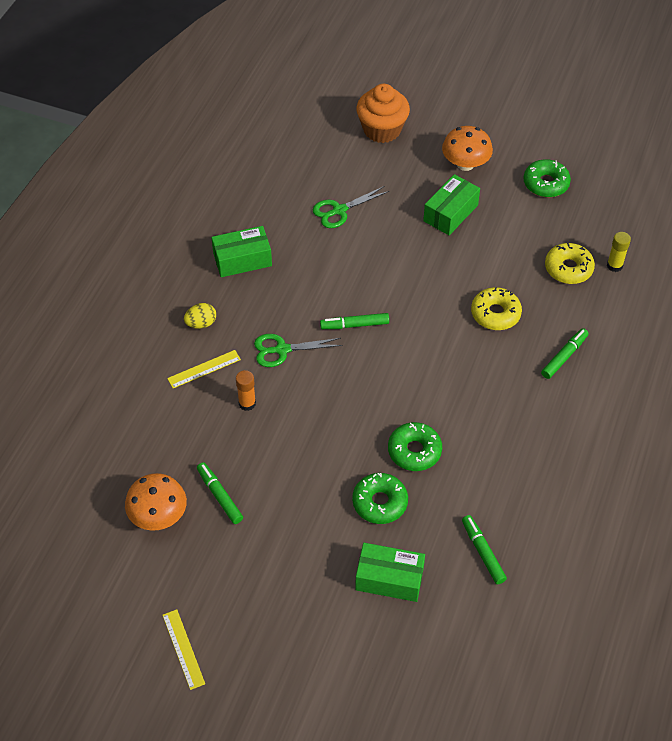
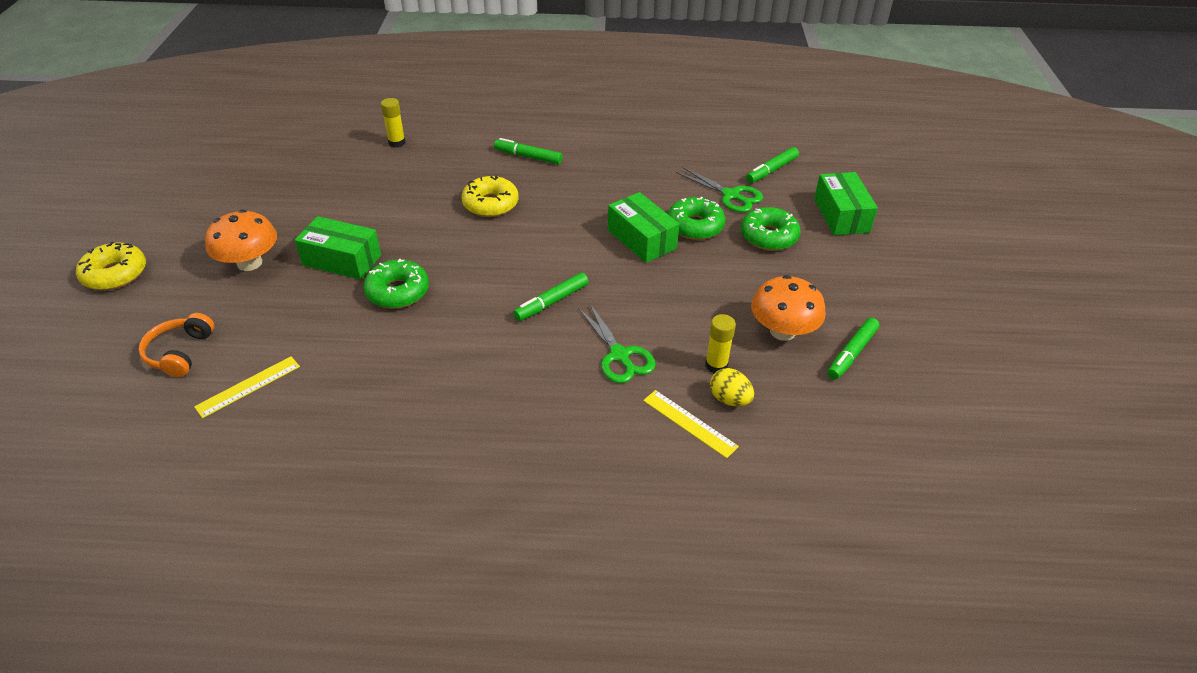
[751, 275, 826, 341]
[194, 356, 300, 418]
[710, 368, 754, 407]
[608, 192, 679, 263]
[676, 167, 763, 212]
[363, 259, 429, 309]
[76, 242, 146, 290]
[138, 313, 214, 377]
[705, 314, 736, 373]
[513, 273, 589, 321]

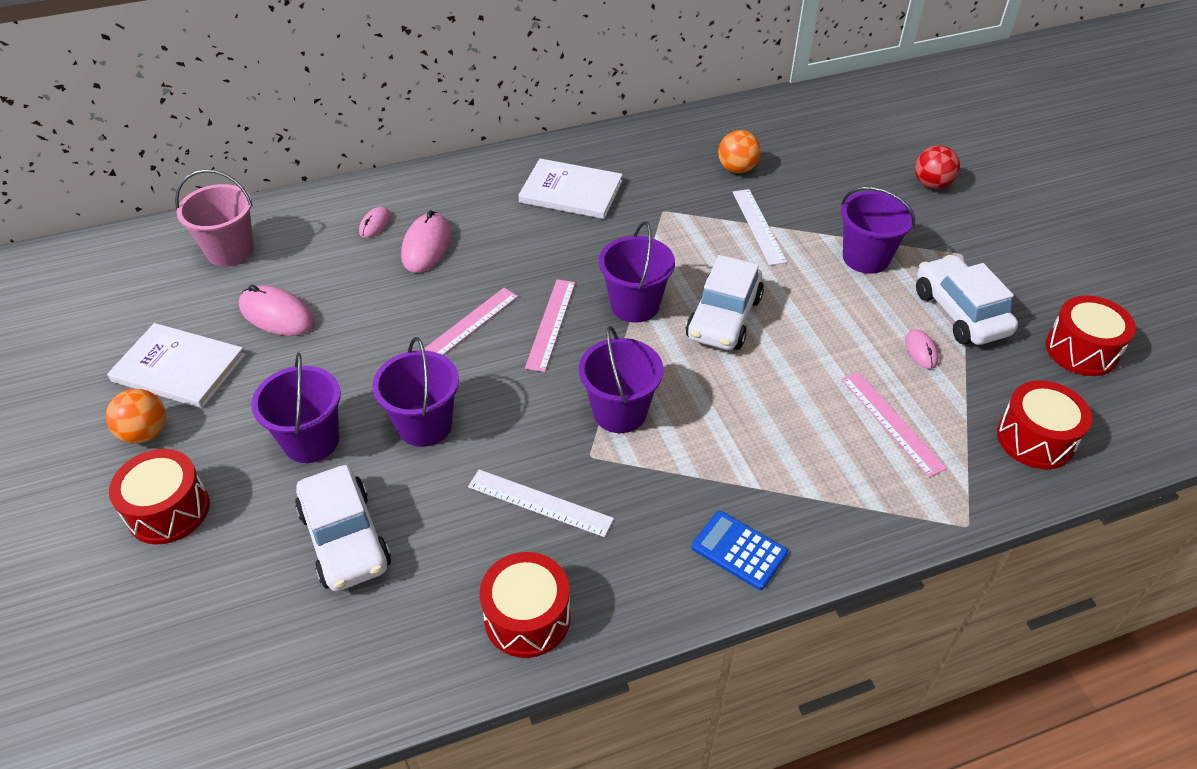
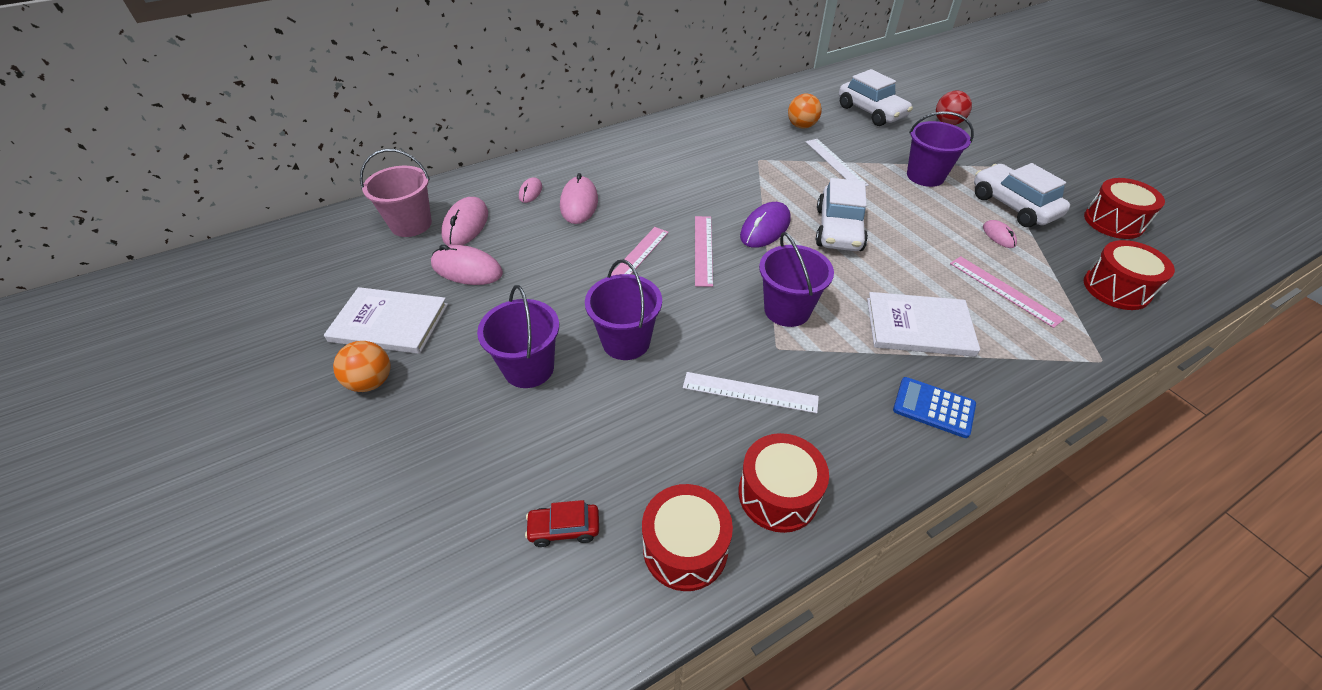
[441, 197, 488, 246]
[525, 500, 599, 547]
[642, 484, 733, 591]
[839, 69, 913, 126]
[867, 292, 980, 357]
[740, 202, 791, 248]

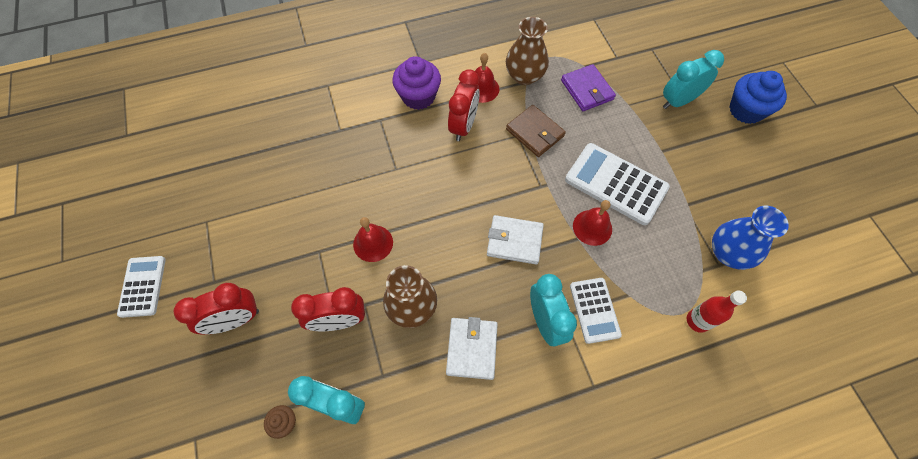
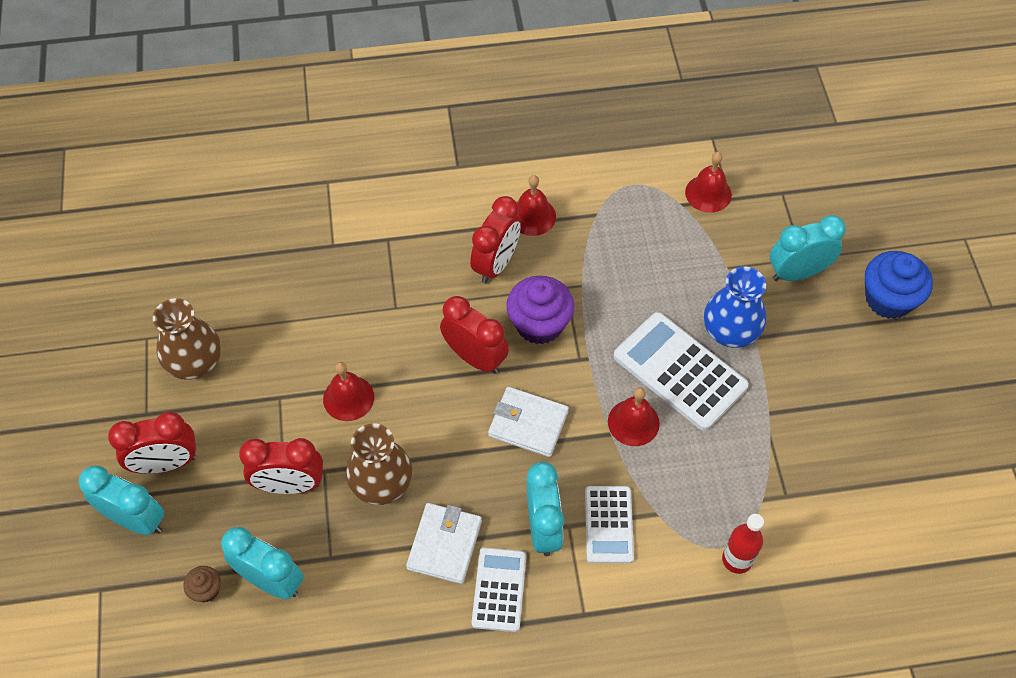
[506, 105, 566, 157] (first image)
[561, 64, 616, 111] (first image)
[79, 466, 164, 535]
[440, 296, 509, 374]
[685, 152, 732, 213]
[472, 547, 526, 632]
[506, 276, 574, 344]
[153, 298, 221, 380]
[704, 266, 766, 348]

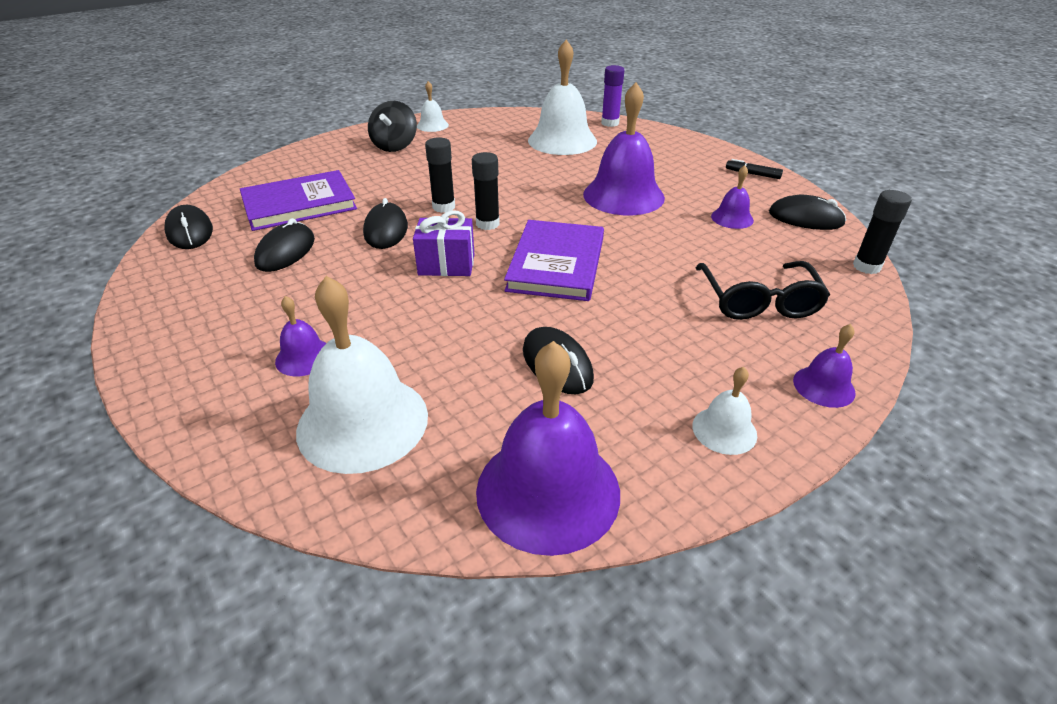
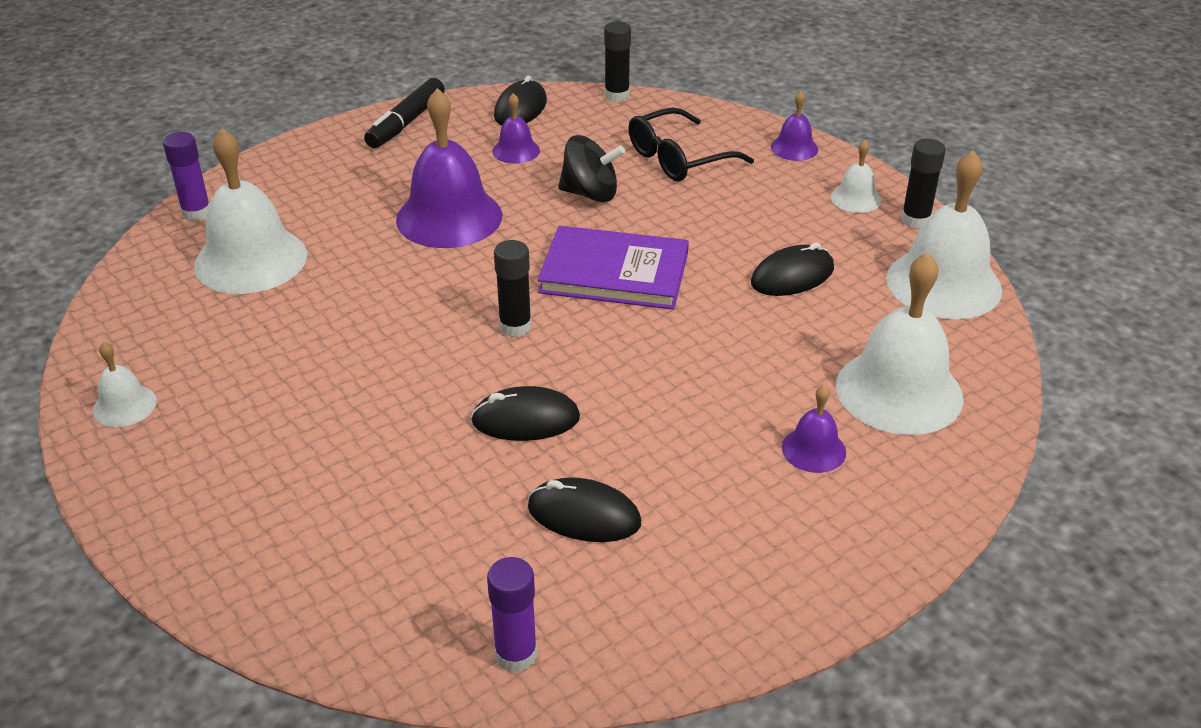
[240, 170, 357, 231] (first image)
[413, 210, 474, 276] (first image)
[558, 135, 625, 202]
[901, 138, 946, 228]
[487, 557, 537, 673]
[886, 150, 1002, 319]
[628, 107, 754, 181]
[364, 78, 445, 148]

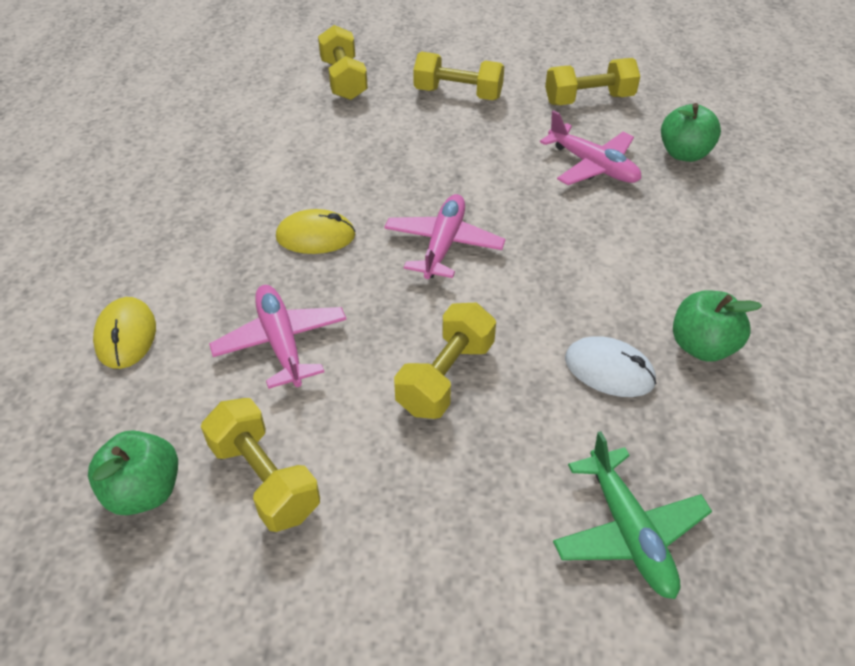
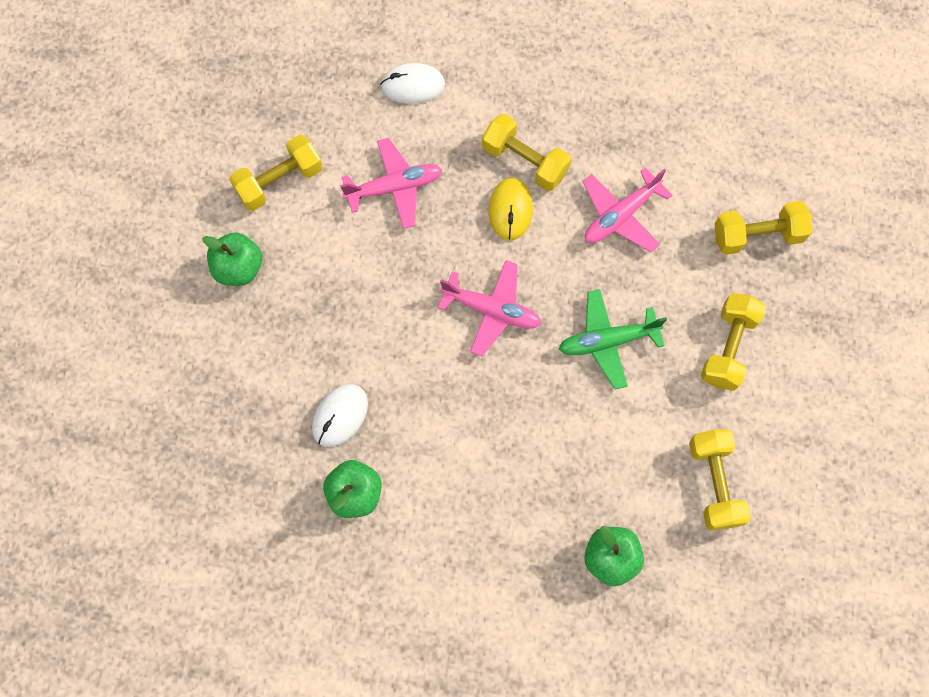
[202, 232, 262, 286]
[482, 114, 571, 191]
[583, 168, 672, 252]
[559, 289, 667, 389]
[380, 63, 445, 104]

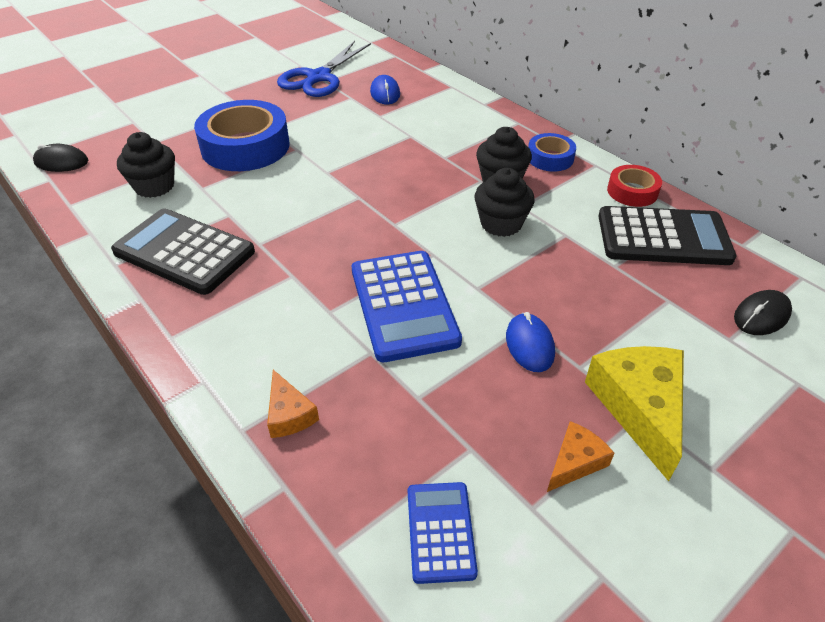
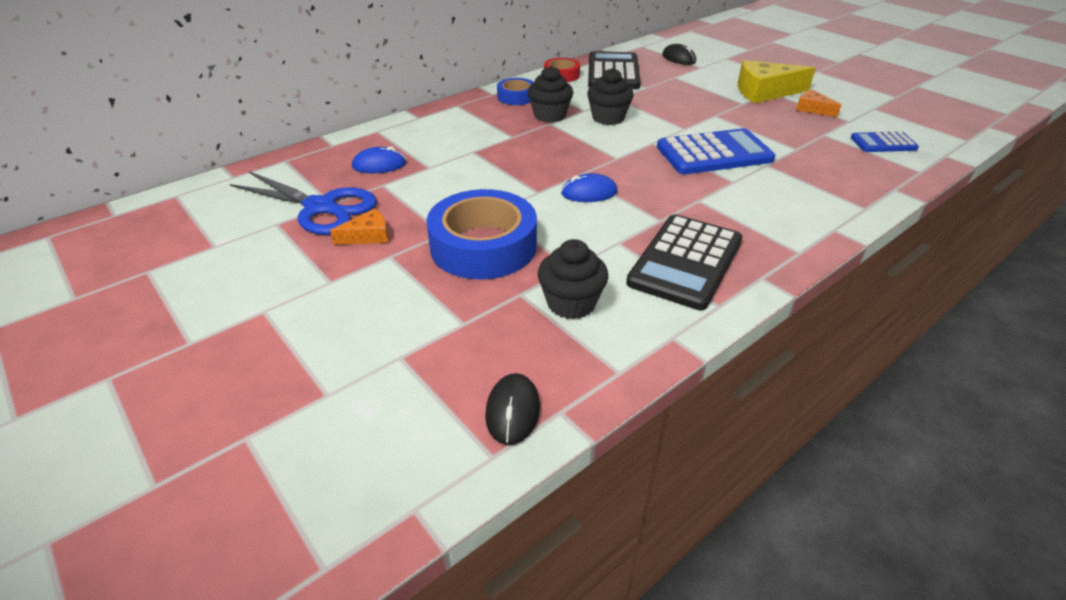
[330, 209, 388, 245]
[561, 173, 618, 202]

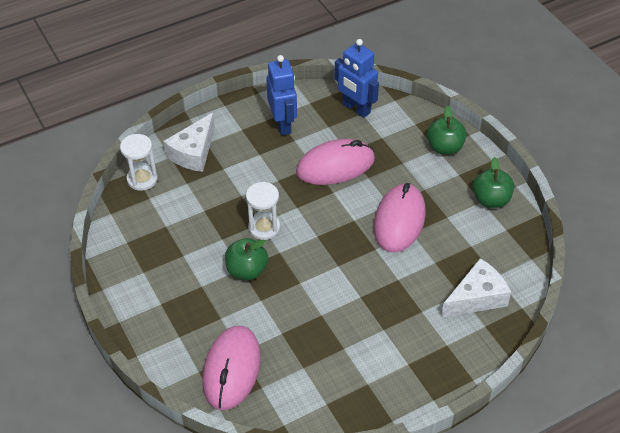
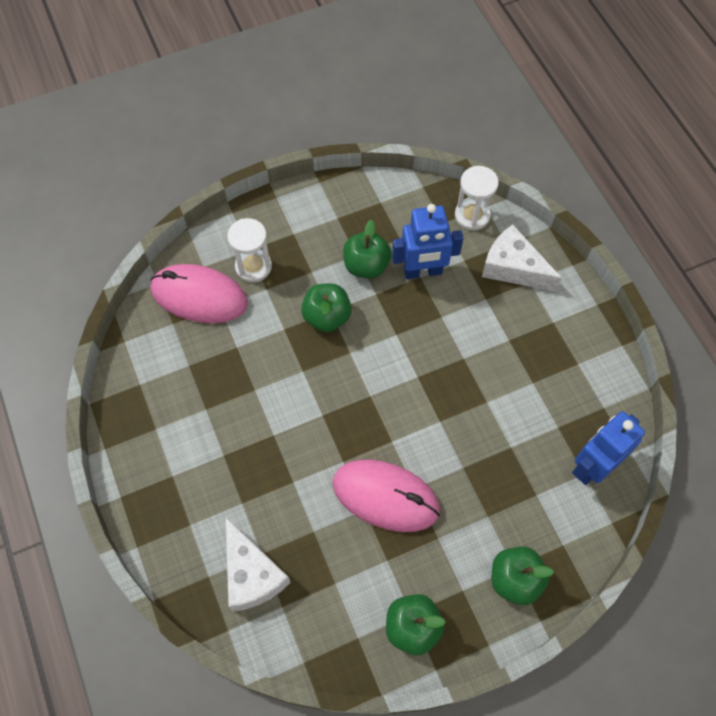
[296, 139, 375, 185] (first image)
[343, 220, 392, 279]
[227, 218, 272, 282]
[392, 204, 463, 279]

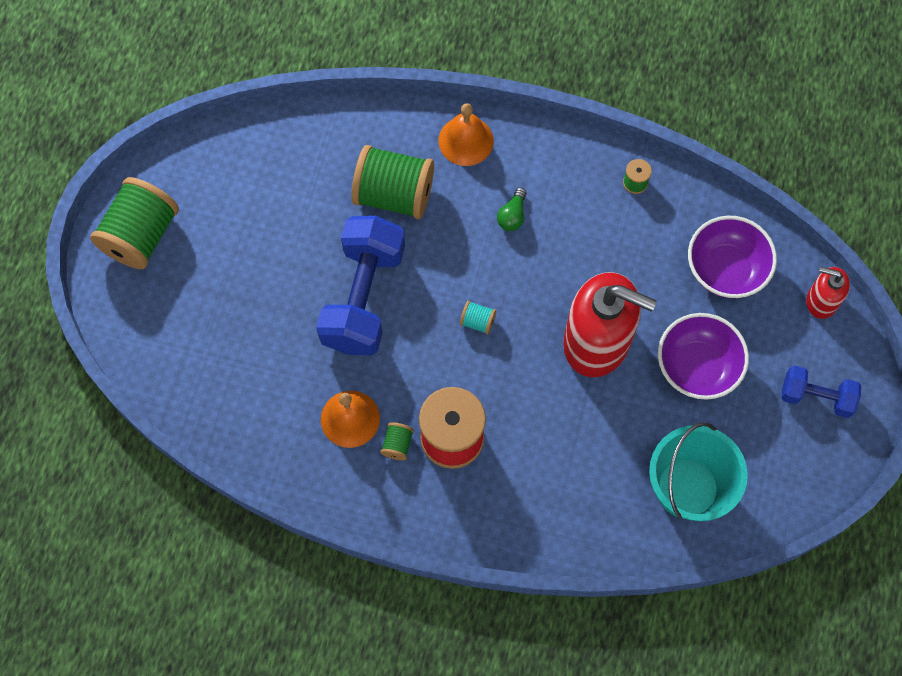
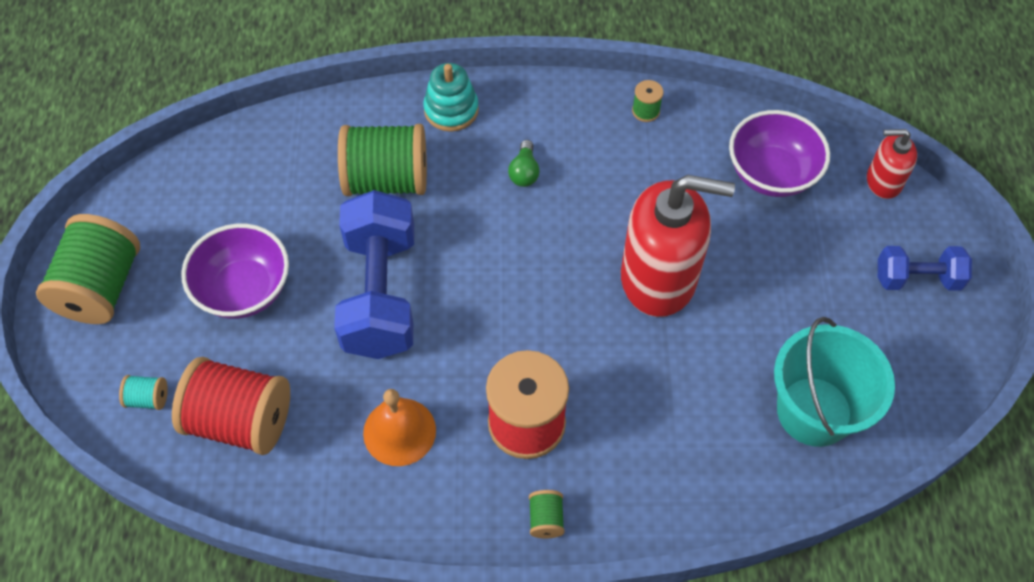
[172, 357, 290, 455]
[529, 490, 565, 538]
[119, 375, 168, 410]
[181, 224, 289, 319]
[423, 63, 479, 132]

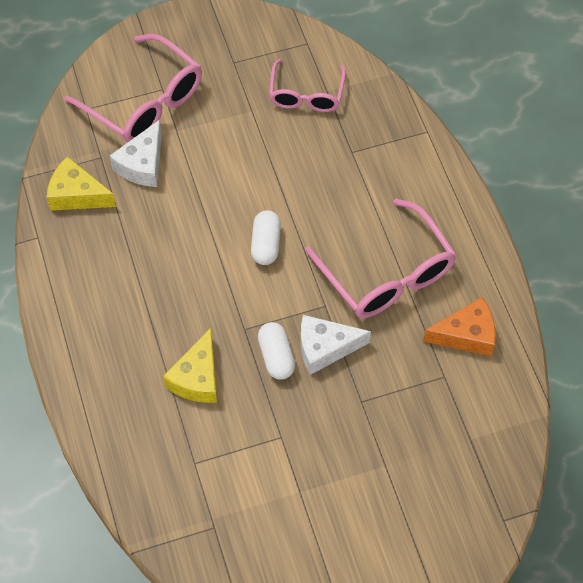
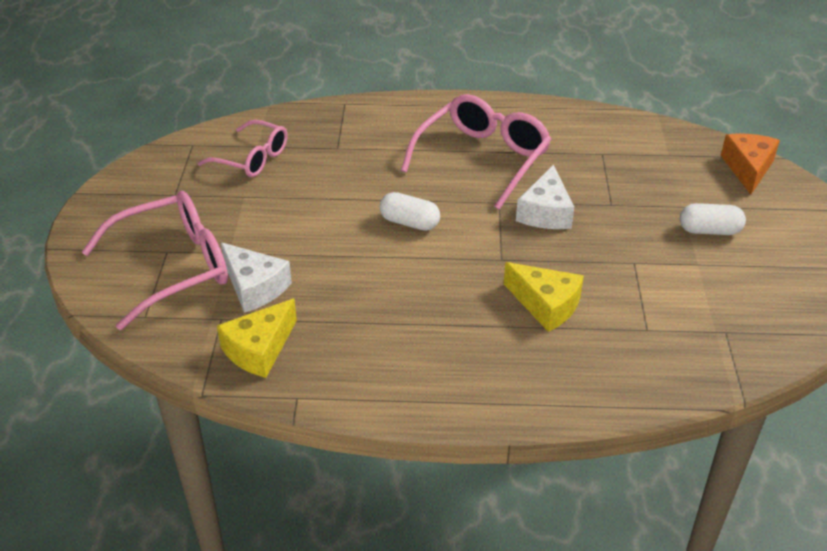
[680, 203, 746, 235]
[721, 134, 780, 195]
[401, 94, 552, 210]

